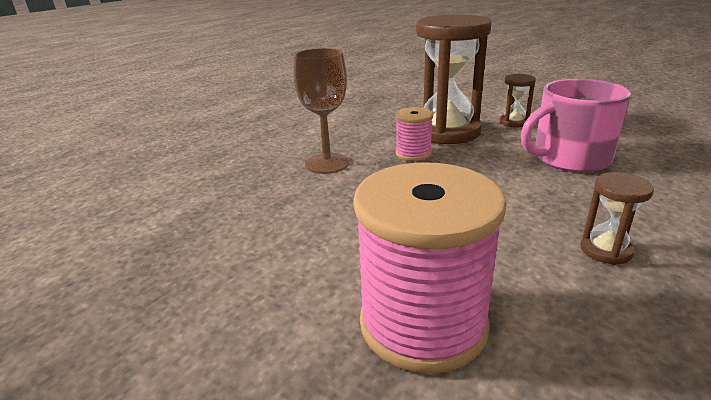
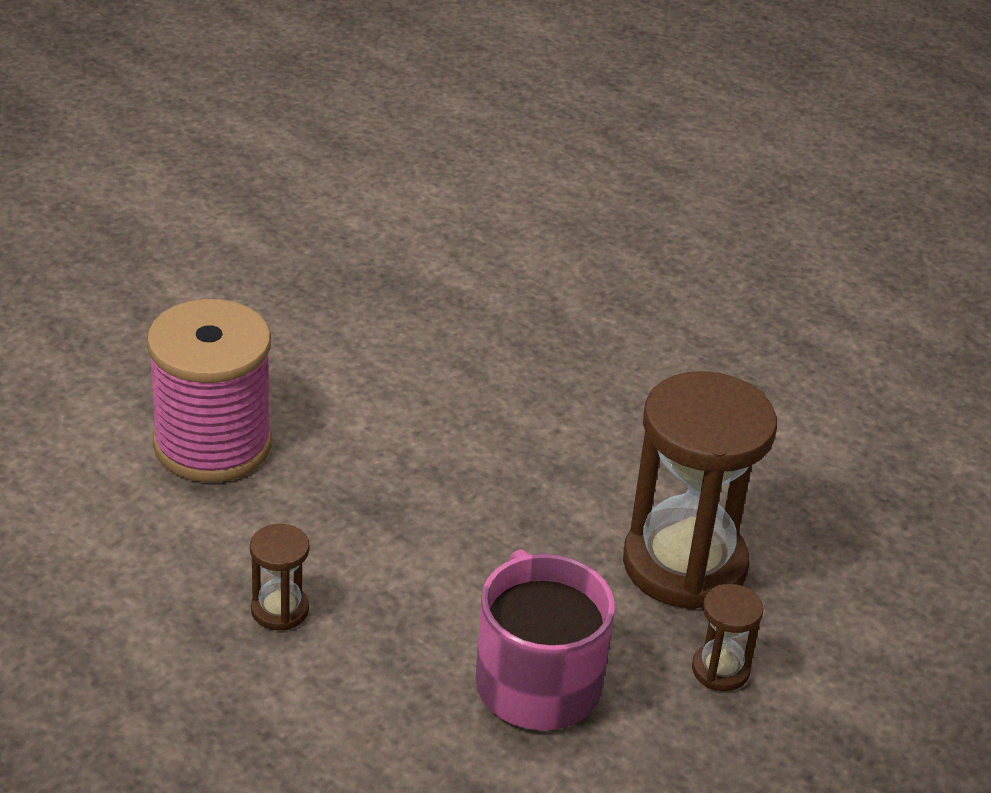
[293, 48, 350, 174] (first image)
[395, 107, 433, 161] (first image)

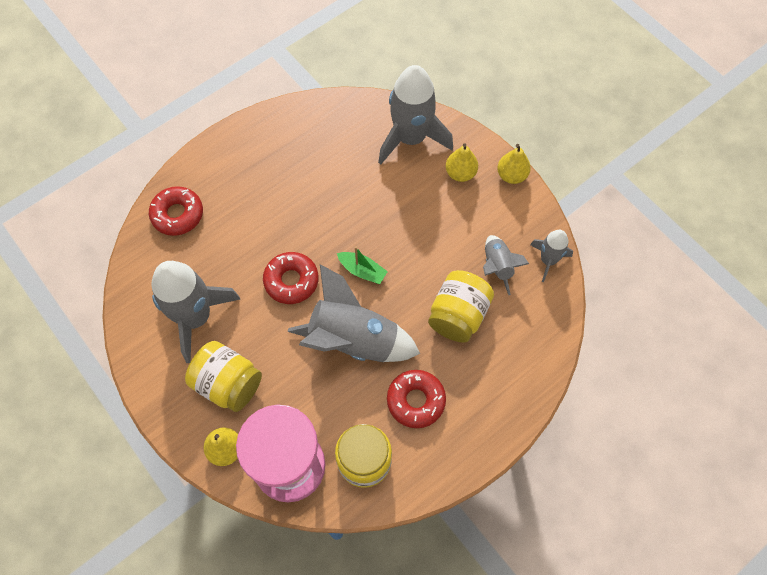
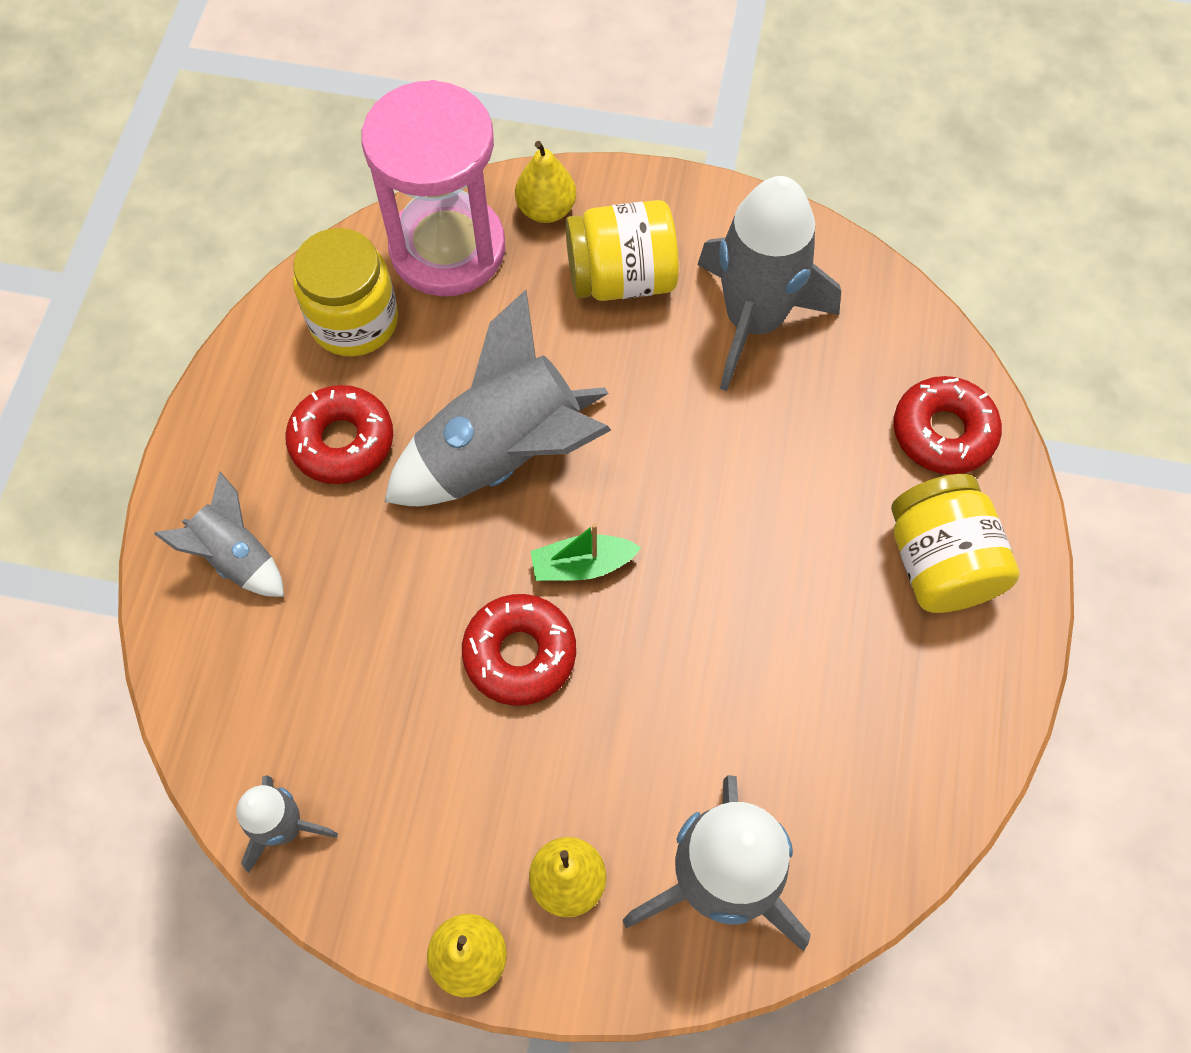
[462, 594, 576, 706]
[891, 474, 1020, 613]
[154, 472, 284, 597]

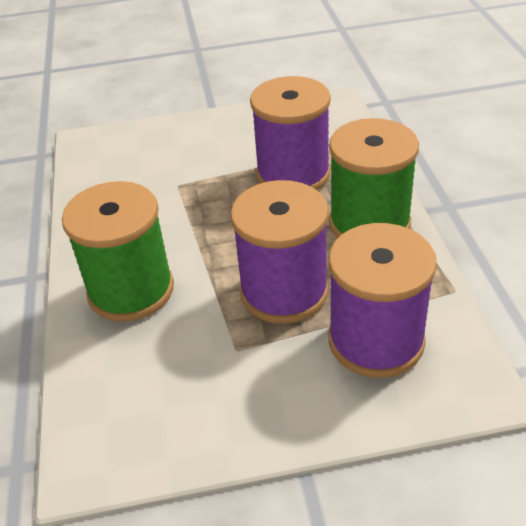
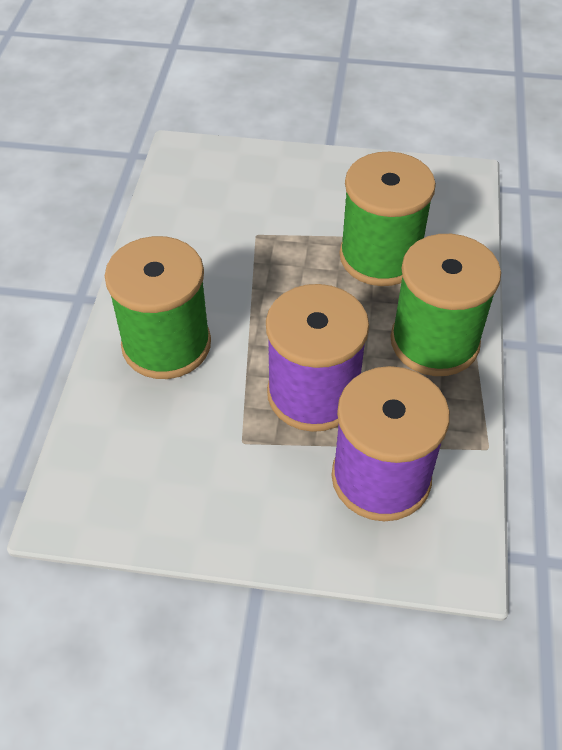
[339, 152, 436, 286]

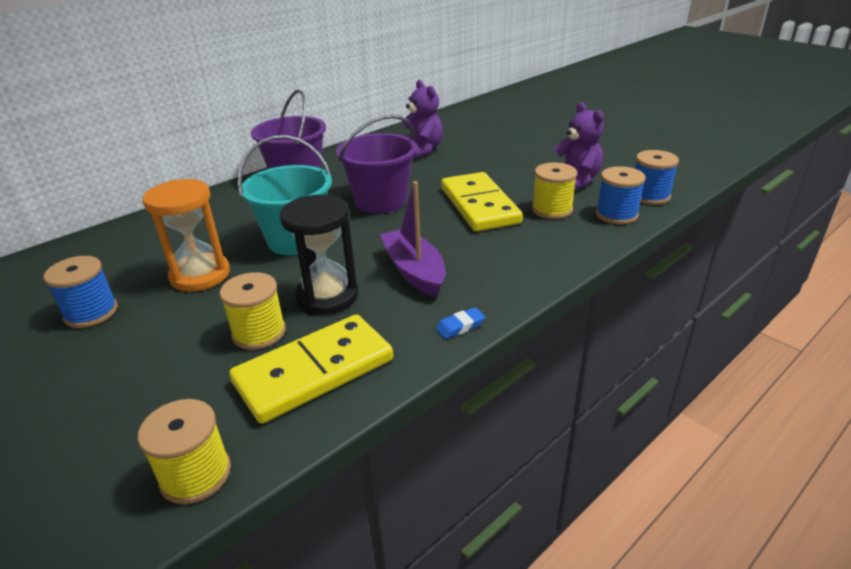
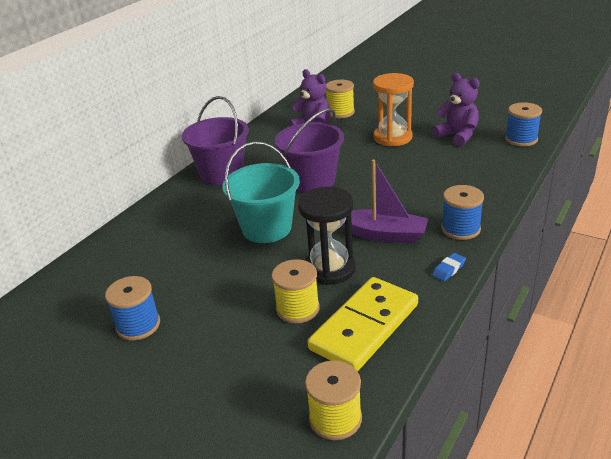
[441, 172, 523, 231] (first image)
[373, 73, 414, 147]
[326, 80, 355, 118]
[442, 185, 484, 240]
[342, 159, 429, 244]

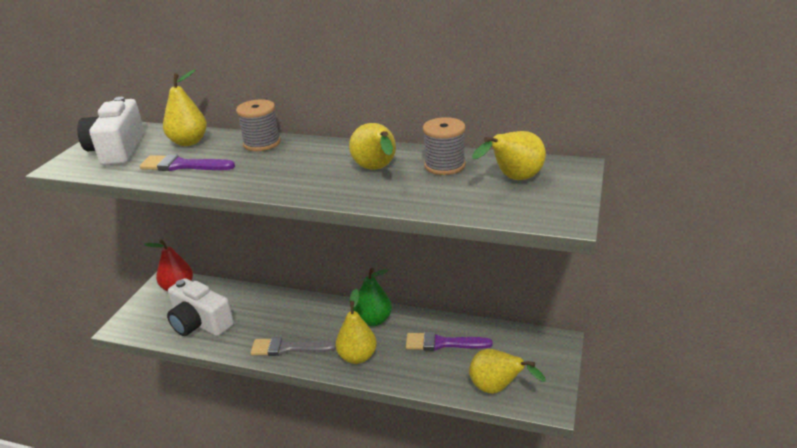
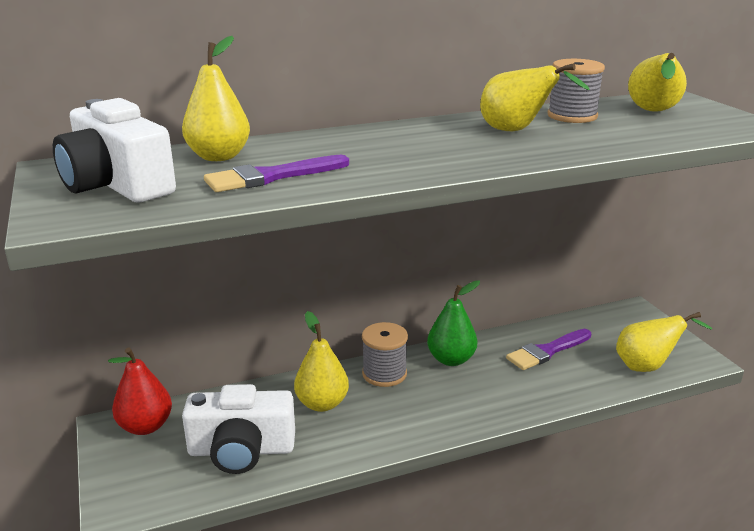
[251, 337, 336, 356] (first image)
[362, 322, 408, 387]
[294, 311, 349, 412]

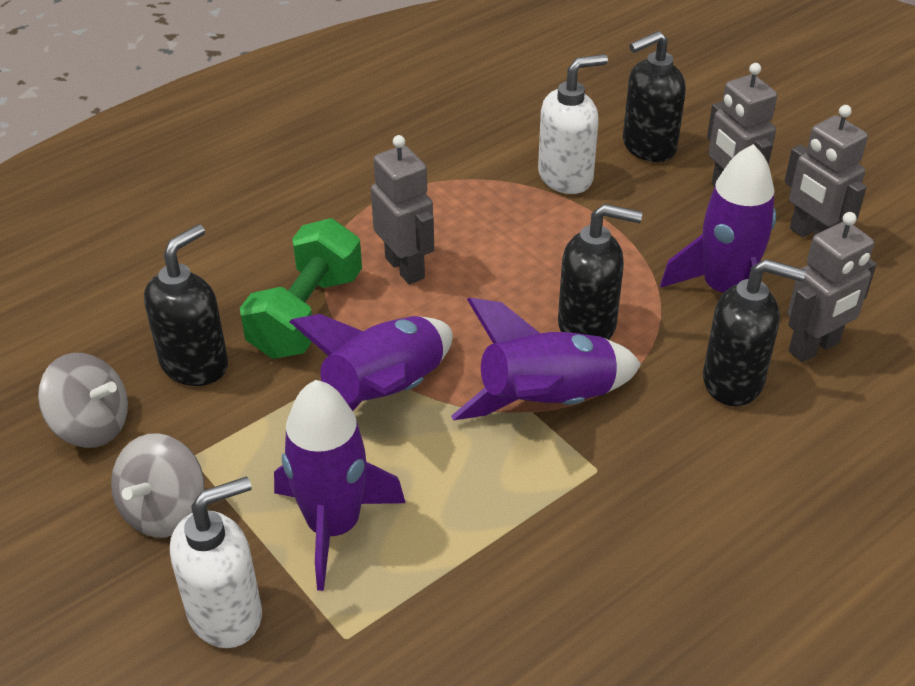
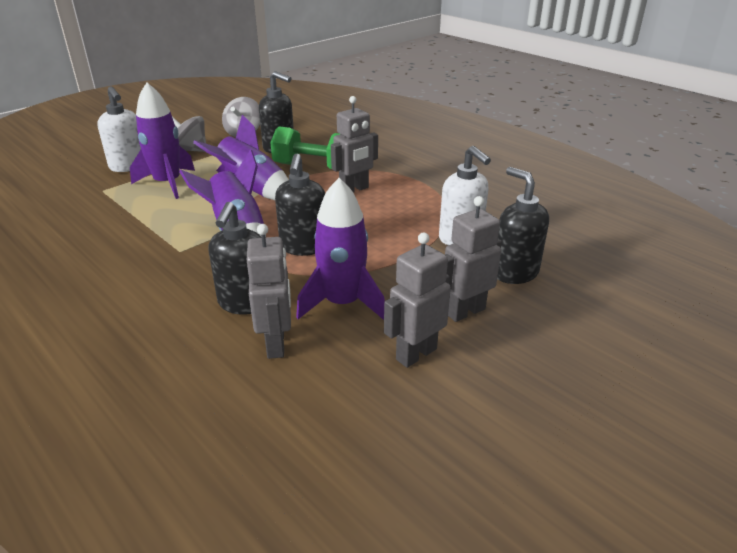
[247, 224, 291, 359]

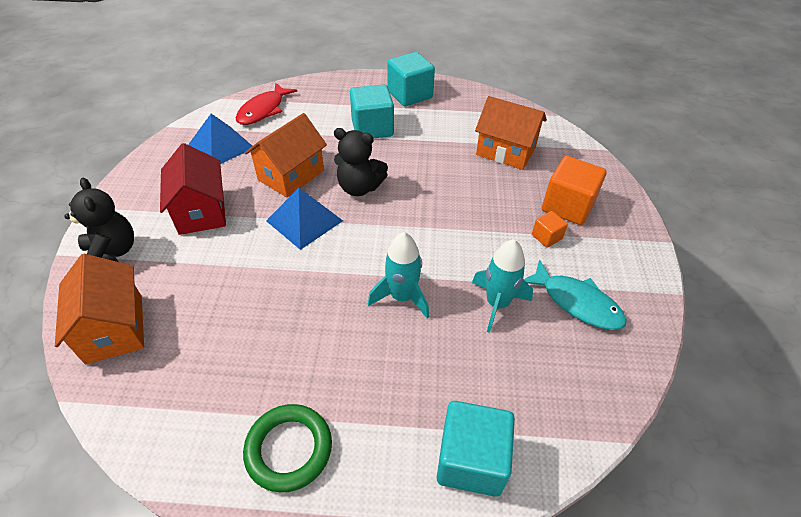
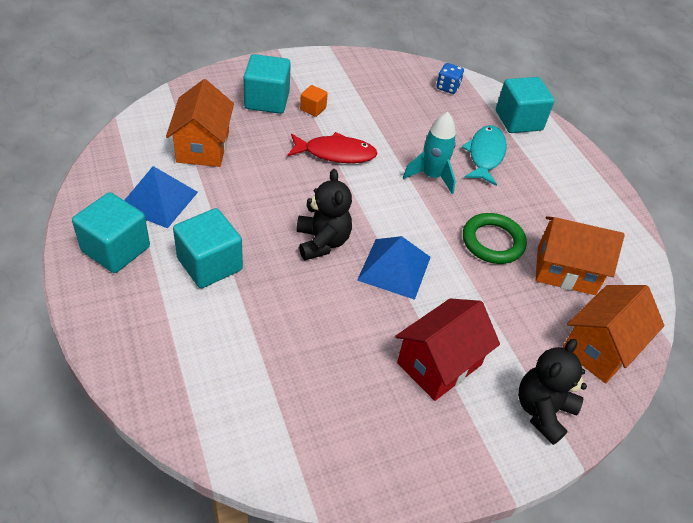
[472, 239, 533, 333] (first image)
[436, 63, 464, 94]
[124, 166, 198, 228]
[287, 132, 378, 163]
[463, 213, 527, 264]
[535, 216, 625, 295]
[462, 125, 507, 186]
[244, 54, 291, 114]

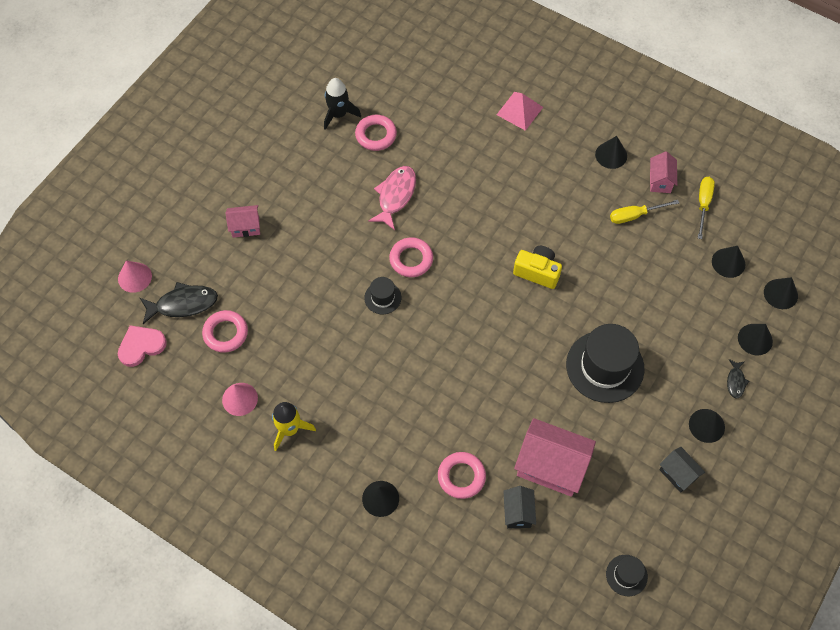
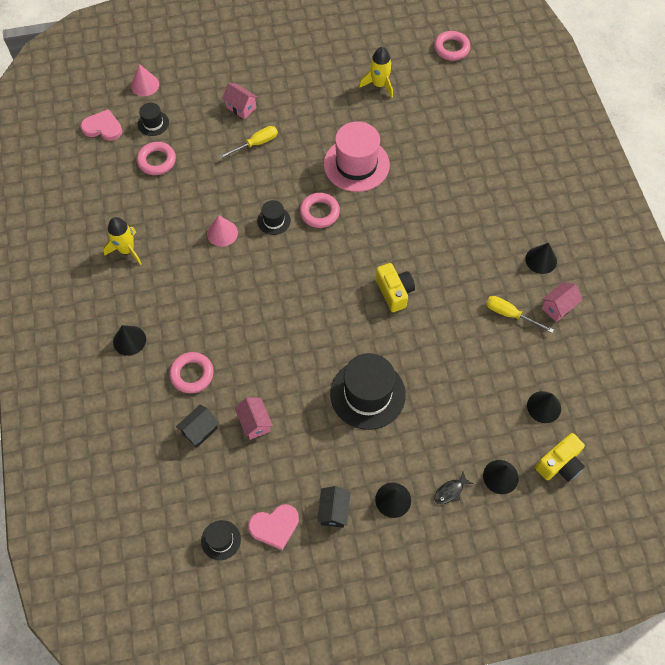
[497, 92, 543, 131] (first image)
[248, 504, 299, 550]
[207, 215, 238, 247]
[434, 31, 470, 61]
[219, 126, 278, 159]
[137, 103, 169, 136]
[324, 122, 390, 192]
[535, 433, 585, 482]
[359, 47, 393, 98]
[235, 397, 273, 440]

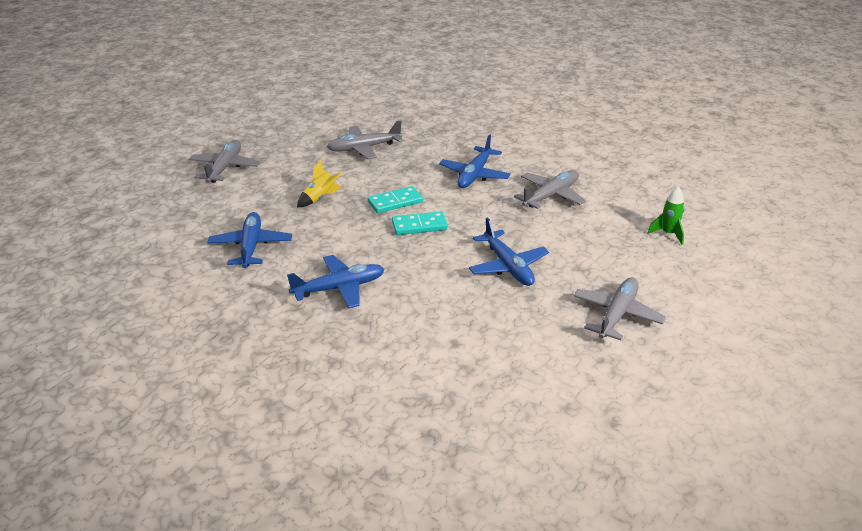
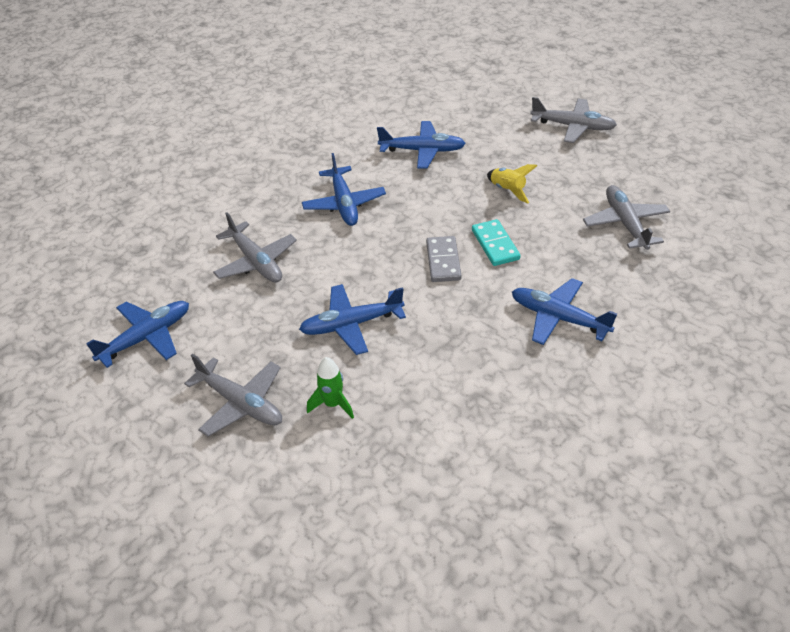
[86, 301, 189, 368]
[213, 212, 297, 283]
[307, 357, 354, 419]
[426, 236, 462, 282]

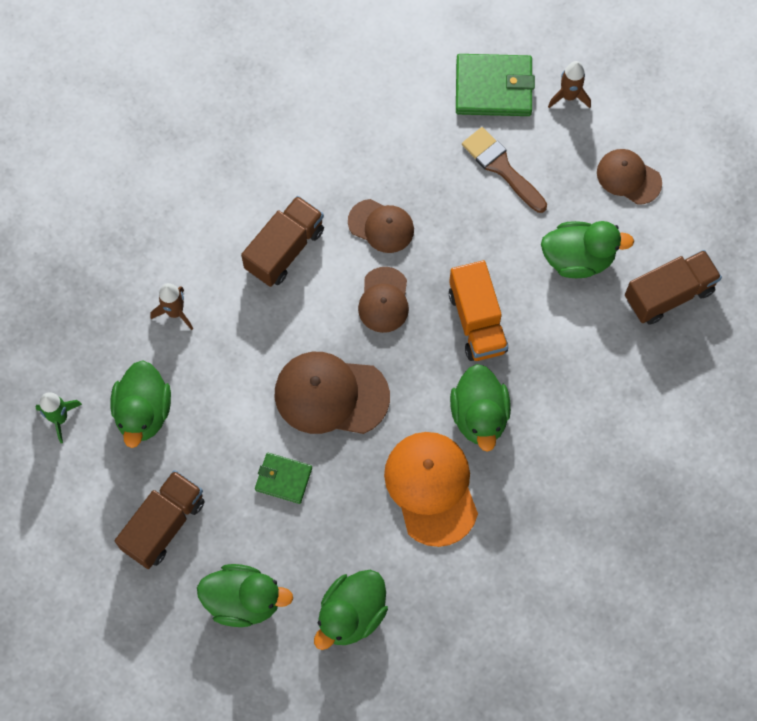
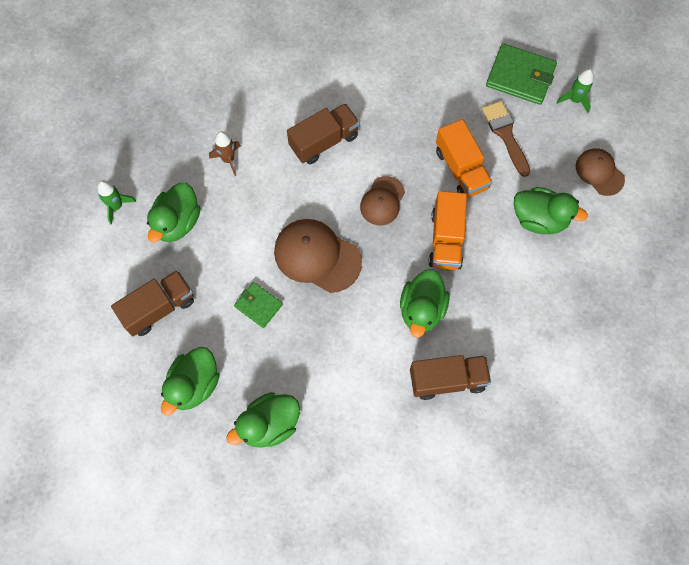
[348, 199, 414, 253] (first image)
[384, 432, 478, 547] (first image)
[436, 119, 492, 198]
[410, 355, 491, 400]
[556, 69, 594, 113]
[161, 347, 220, 416]

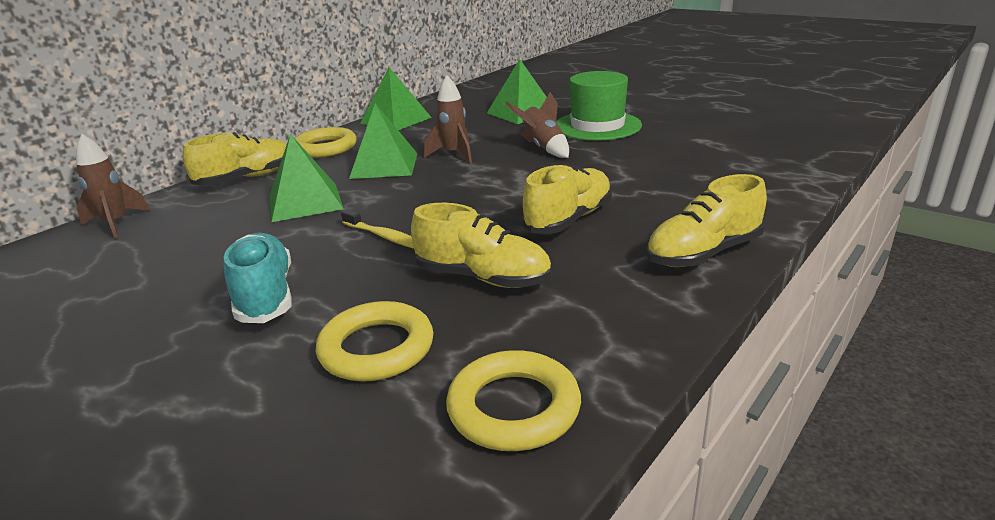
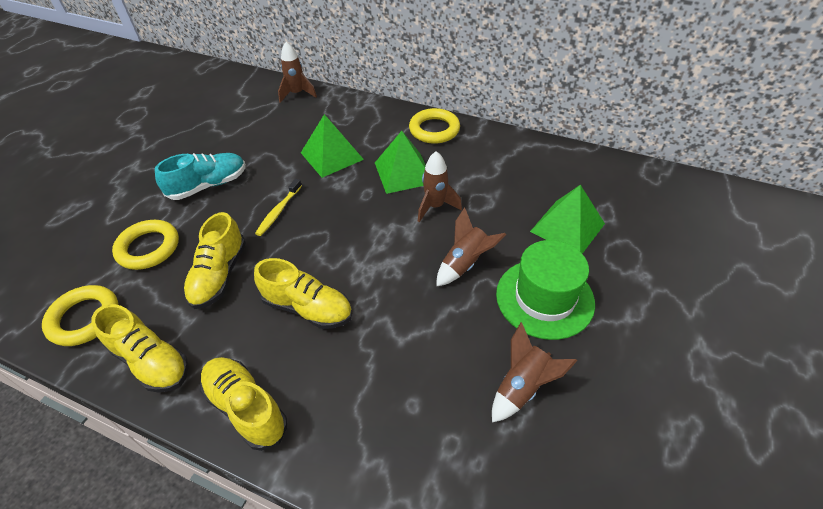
[360, 67, 432, 130] (first image)
[492, 322, 577, 423]
[91, 304, 189, 392]

